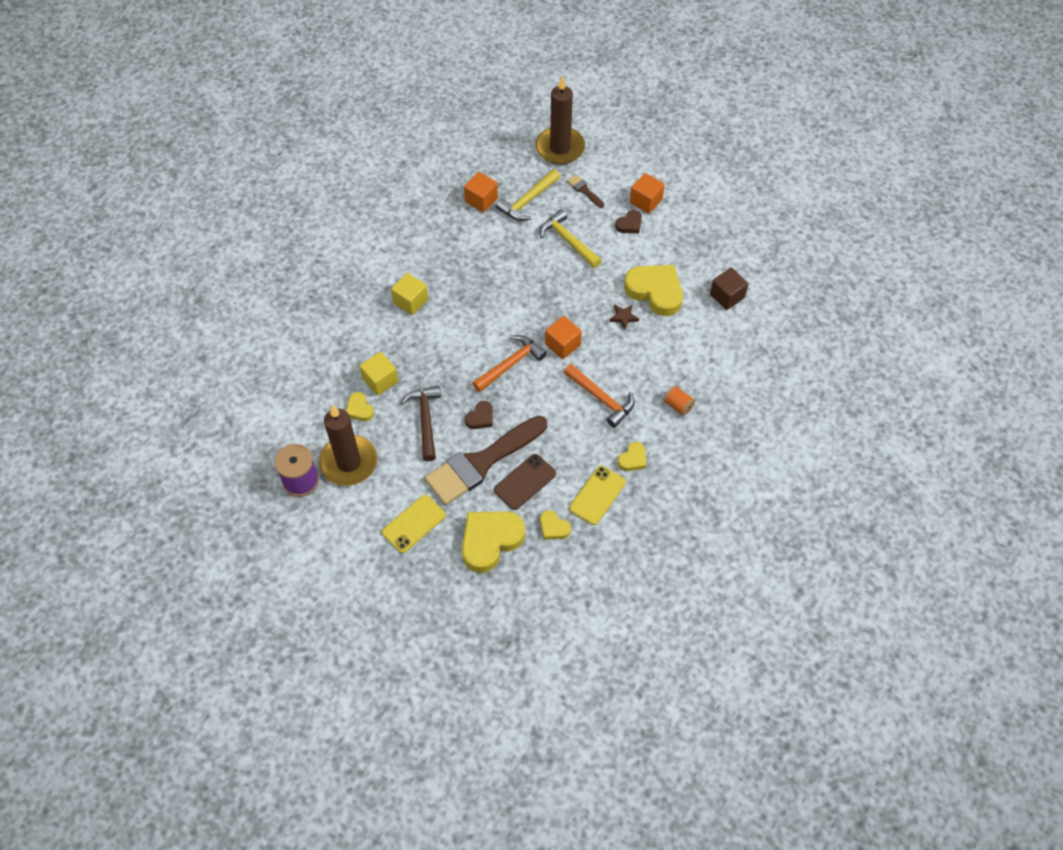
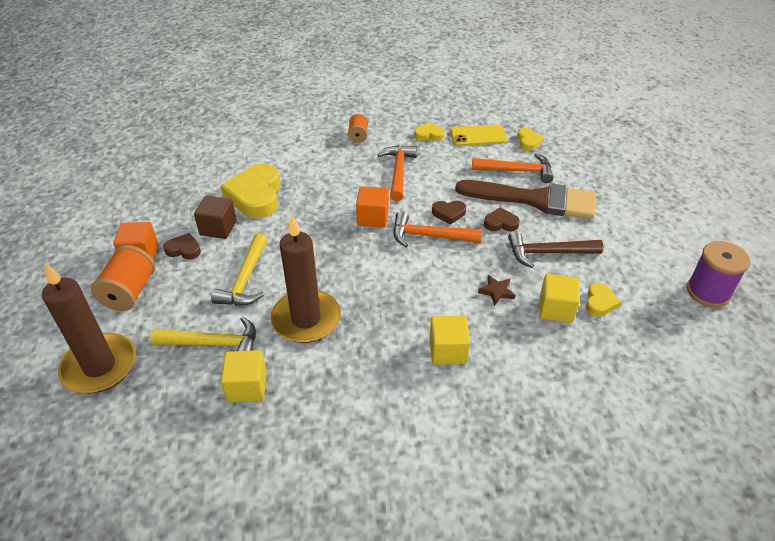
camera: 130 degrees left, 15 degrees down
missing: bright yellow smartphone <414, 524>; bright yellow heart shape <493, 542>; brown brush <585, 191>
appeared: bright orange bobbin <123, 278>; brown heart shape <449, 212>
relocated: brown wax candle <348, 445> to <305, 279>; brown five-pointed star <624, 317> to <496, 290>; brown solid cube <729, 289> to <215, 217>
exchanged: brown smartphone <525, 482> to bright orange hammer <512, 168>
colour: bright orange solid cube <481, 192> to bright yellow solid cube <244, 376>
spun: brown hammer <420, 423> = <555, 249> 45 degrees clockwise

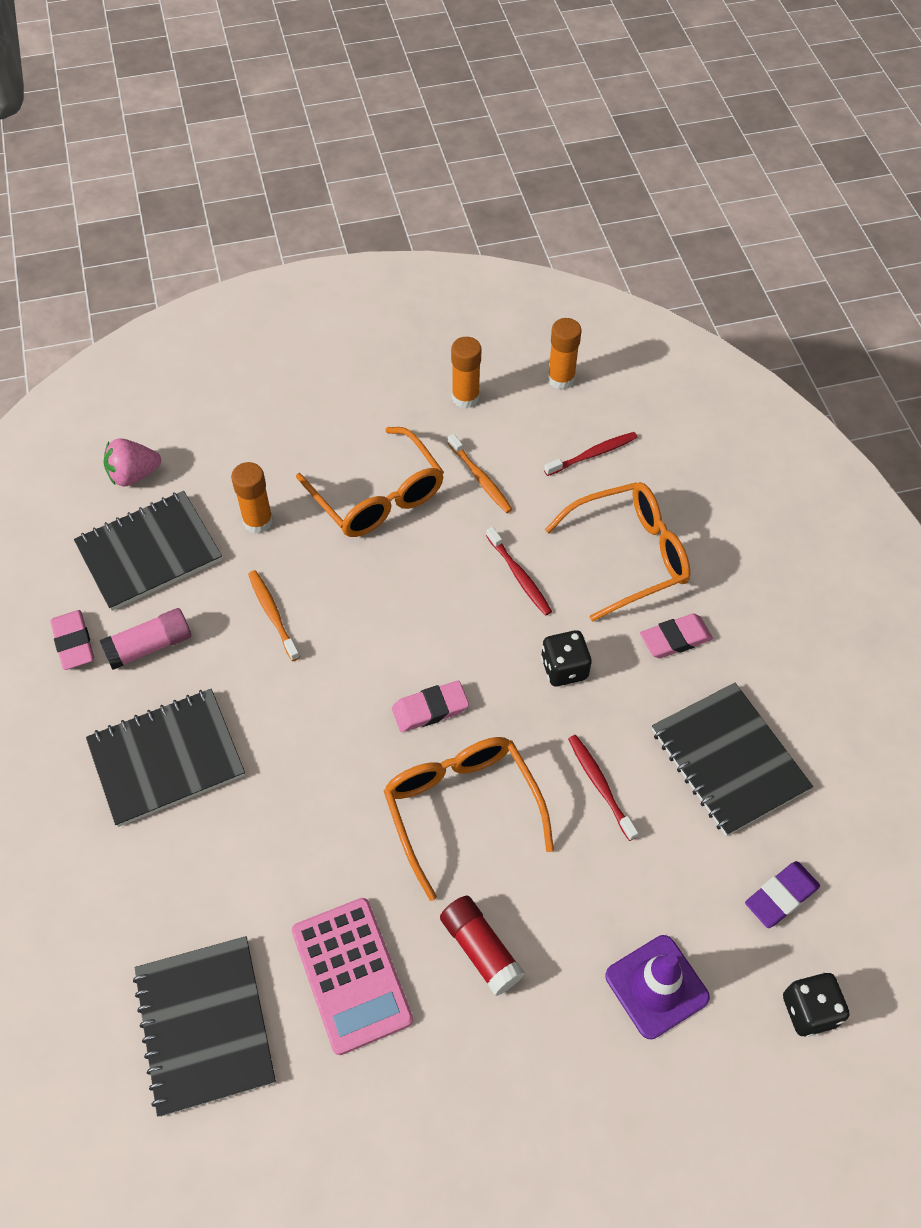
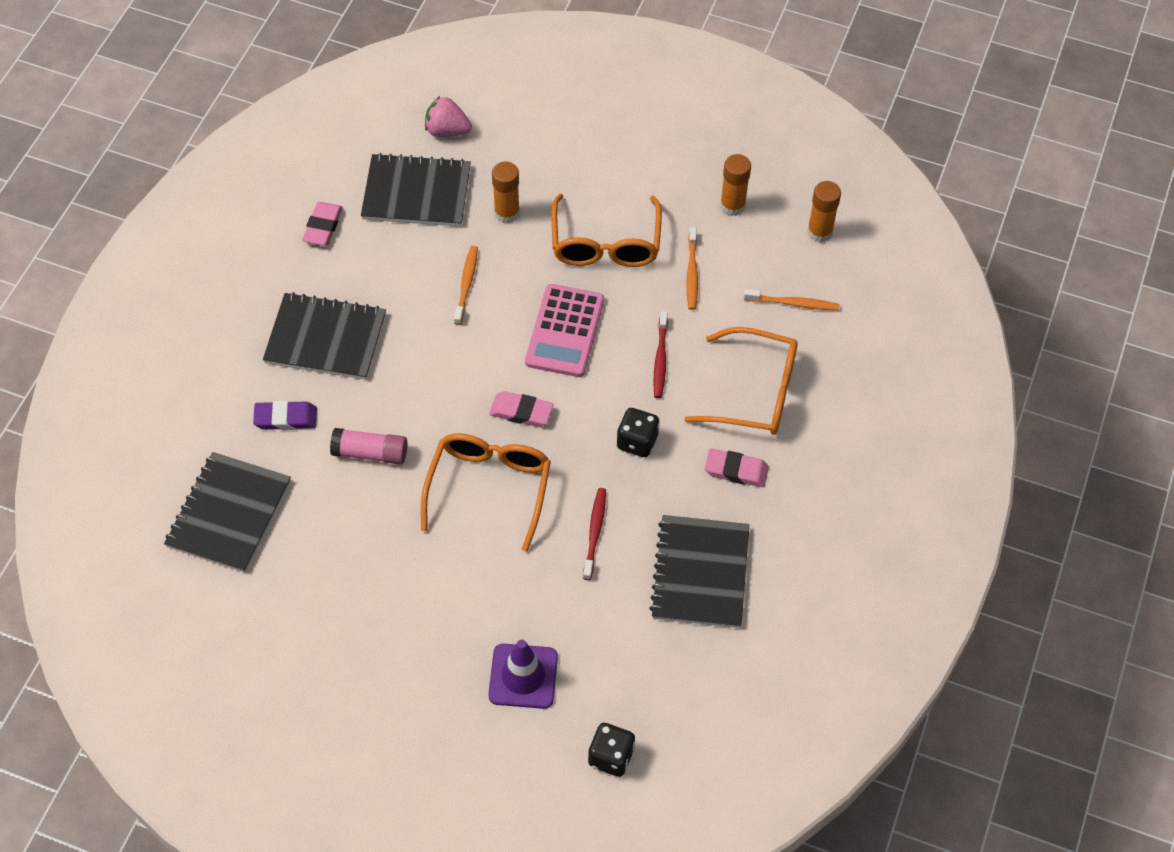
camera: 35 degrees right, 0 degrees up
missing: scarlet glue stick <482, 946>
relocated: rosy glue stick <145, 639> to <368, 446>; rosy pocket calculator <352, 976> to <564, 330>; royal purple pencil eraser <782, 894> to <285, 415>
colour: scarlet toothbrush <590, 454> to bright orange toothbrush <792, 300>

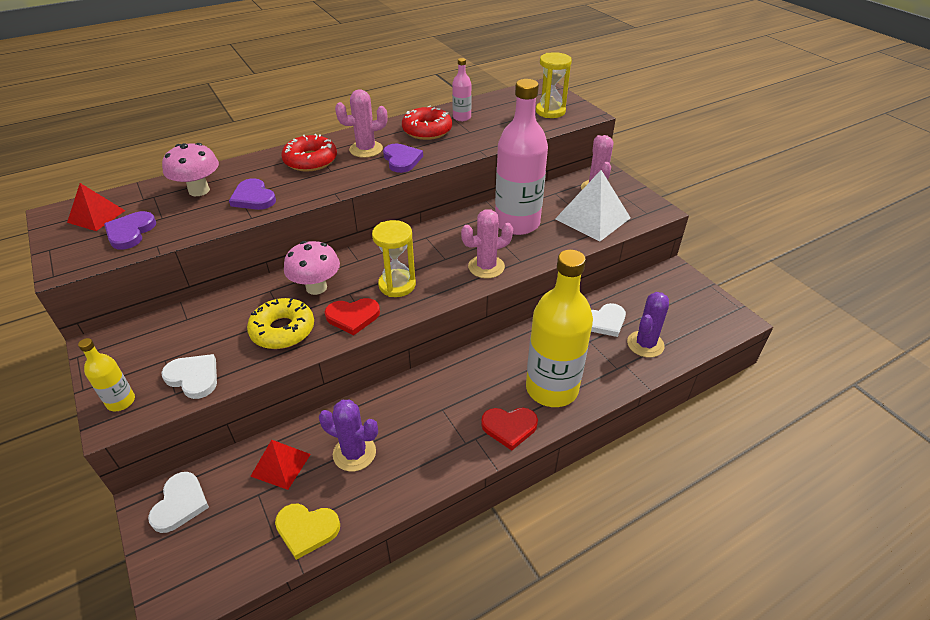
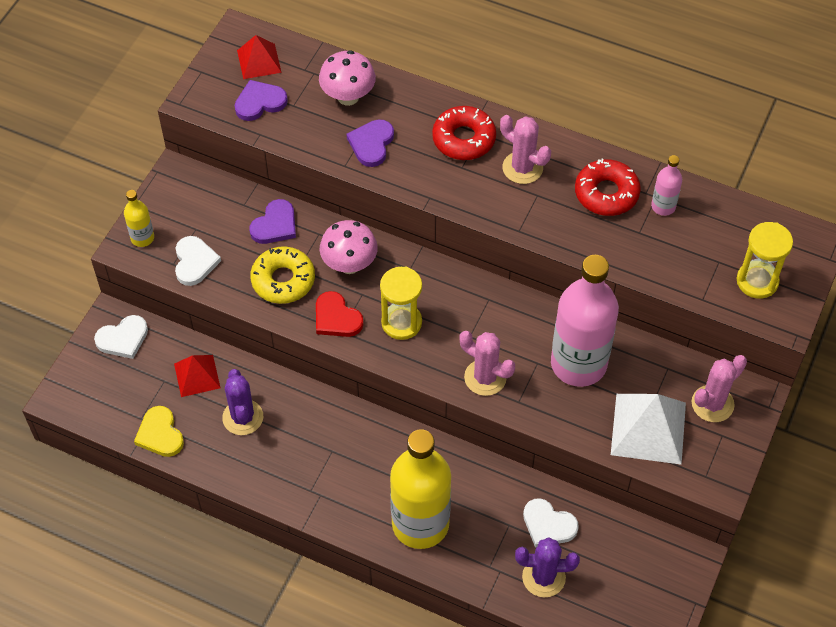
camera: 55 degrees right, 15 degrees up
missing: scarlet heart shape <509, 429>
relocated: royal purple heart shape <403, 158> to <272, 221>

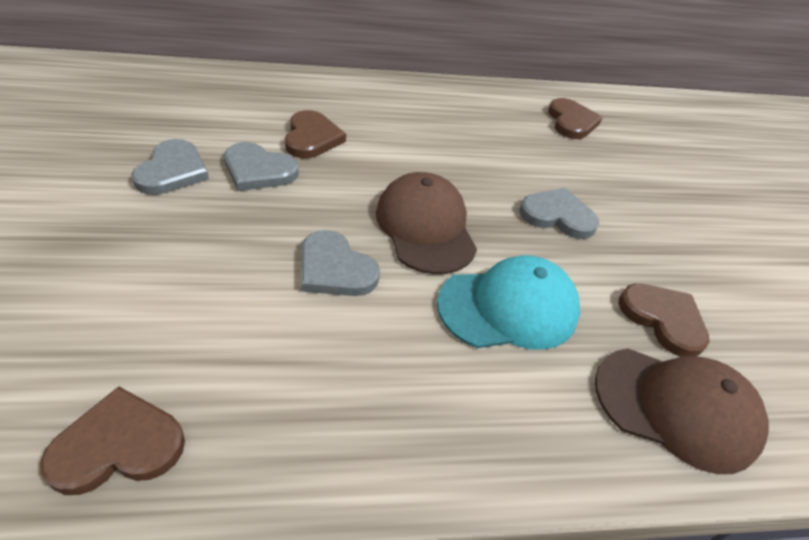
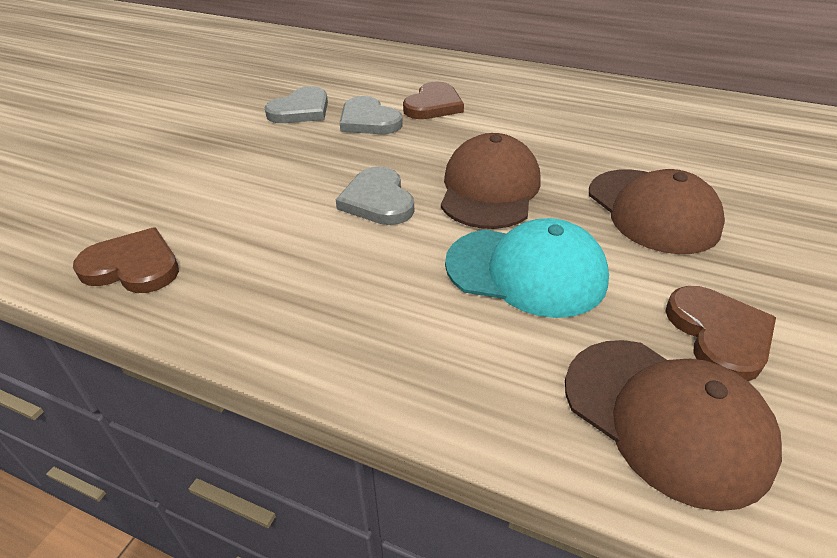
camera: 35 degrees right, 5 degrees down
missing: brown heart shape <575, 118>
exchanged: gray heart shape <559, 213> to brown cap <657, 211>

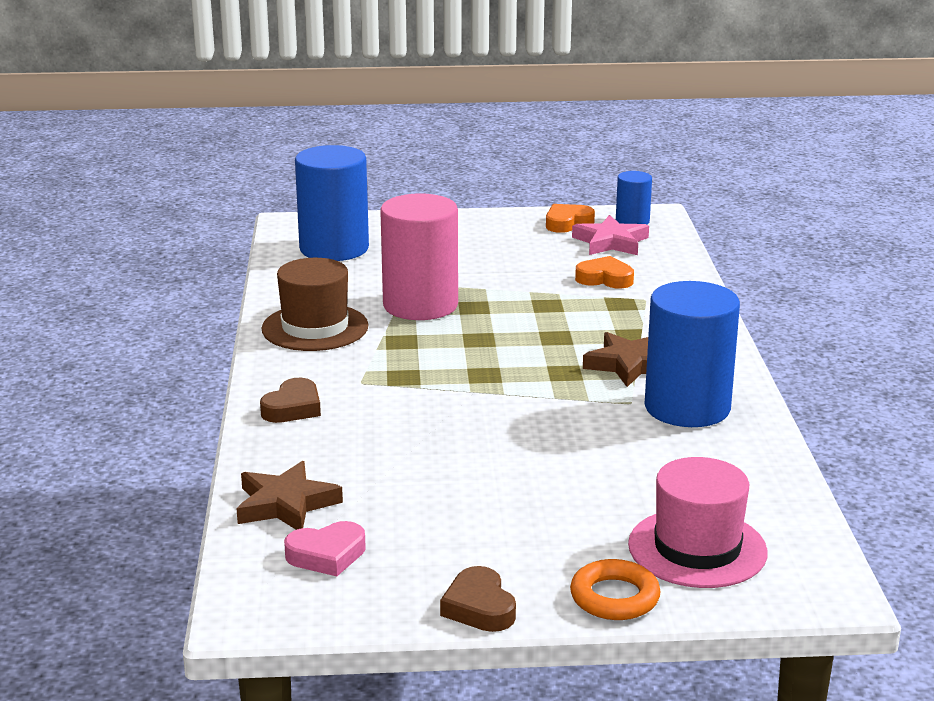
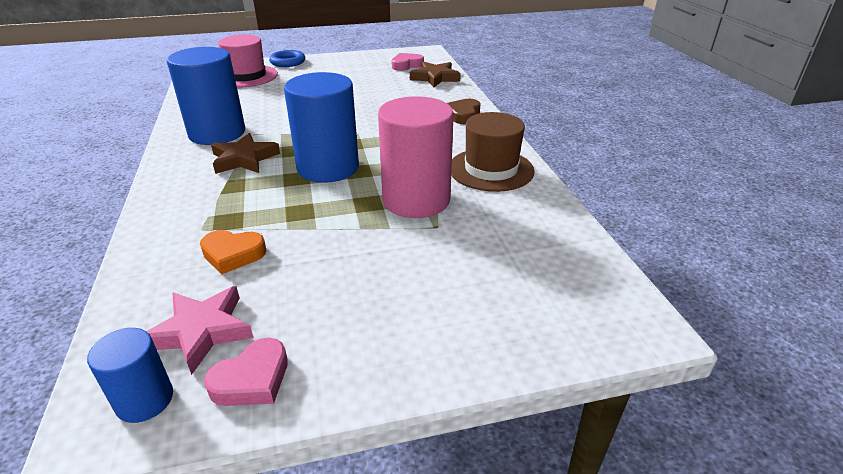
camera: 170 degrees right, 10 degrees up
missing: brown heart shape <478, 599>
relocated: royal blue cylinder <332, 203> to <321, 127>
colour: bright orange heart shape <570, 218> to rosy heart shape <246, 372>; bright orange hoop <615, 589> to royal blue hoop <287, 58>

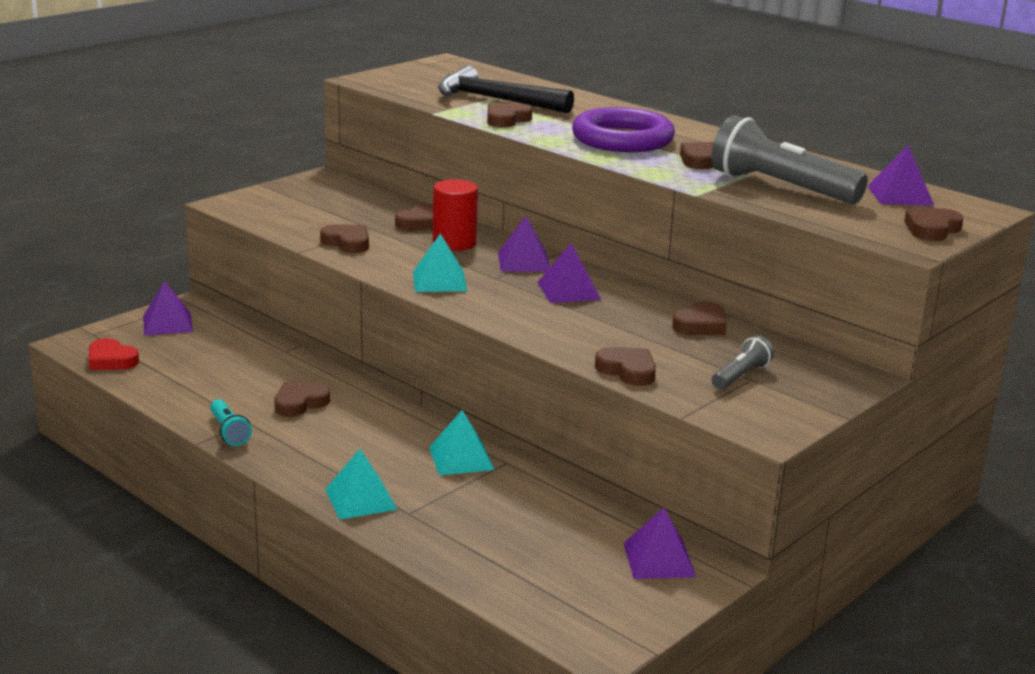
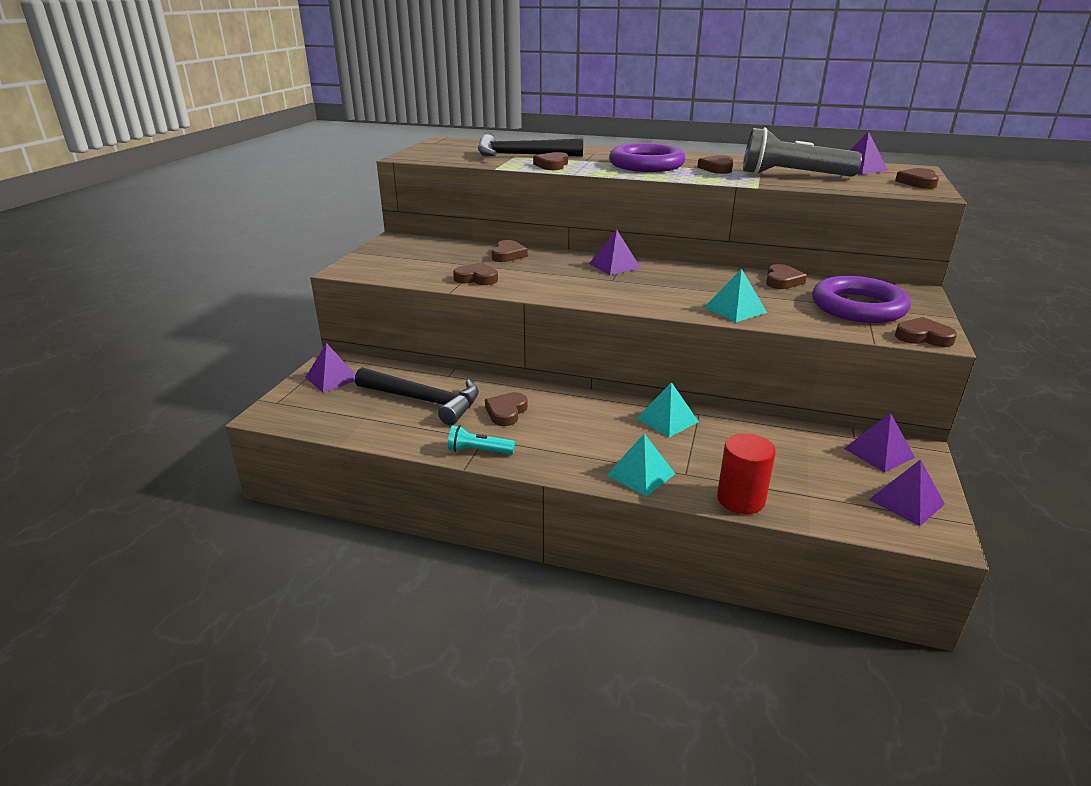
camera: 25 degrees left, 5 degrees up
missing: scarlet heart shape <114, 354>
appeared: ebony hammer <417, 396>
relocated: aqua pyramid shape <440, 262> to <736, 295>; scarlet cylinder <455, 215> to <746, 473>; royal purple pyramid shape <569, 273> to <907, 492>; brown heart shape <625, 366> to <926, 332>
exchanged: gray pocket torch <743, 362> to royal purple hoop <861, 299>
spun: aqua pocket torch <231, 422> = <481, 439> 150 degrees clockwise

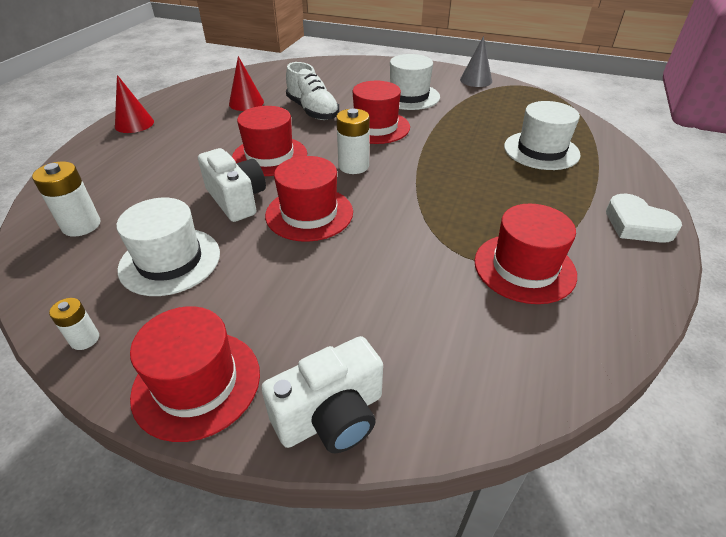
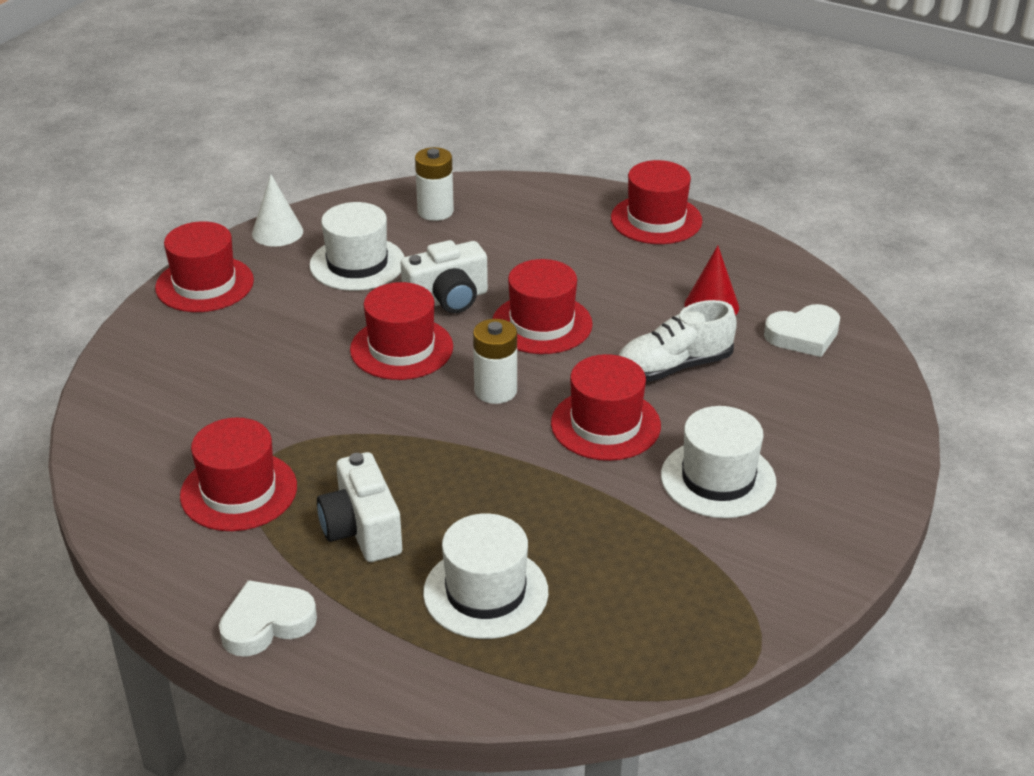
camera: 100 degrees right, 5 degrees down
missing: gray cone <476, 61>
appeared: white heart shape <802, 330>
relocated: white photo camera <322, 394> to <359, 507>
exchanged: white battery <74, 324> to white cone <277, 210>; scarlet cone <134, 104> to scarlet hat <656, 202>

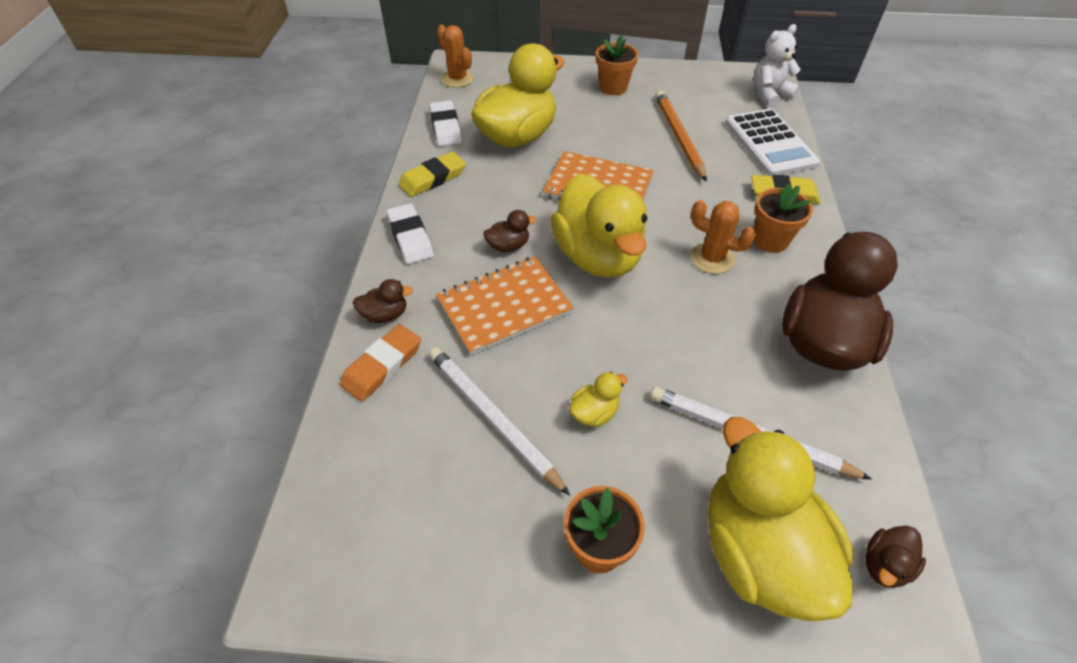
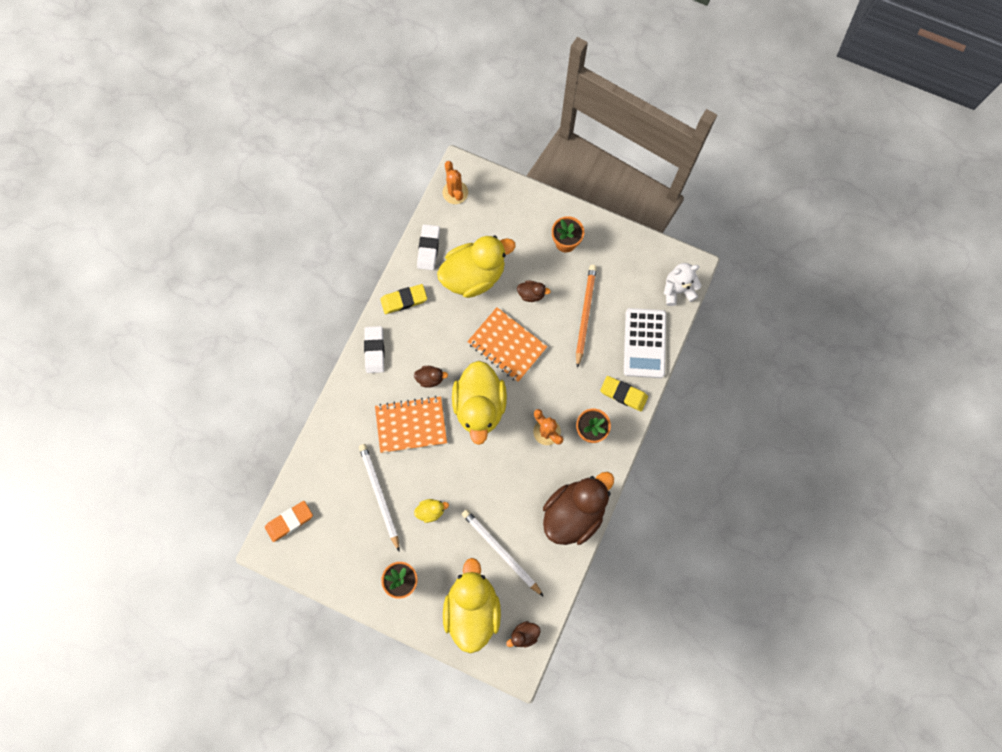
camera: 20 degrees right, 25 degrees up
relocated: bright orange pencil eraser <380, 363> to <289, 521>; brown duck <383, 301> to <534, 291>

